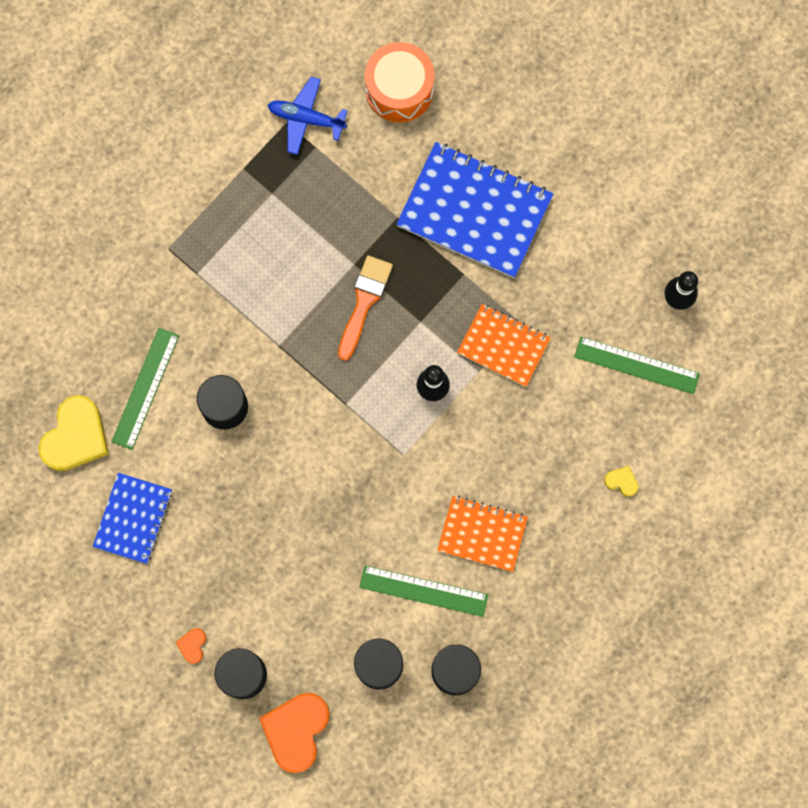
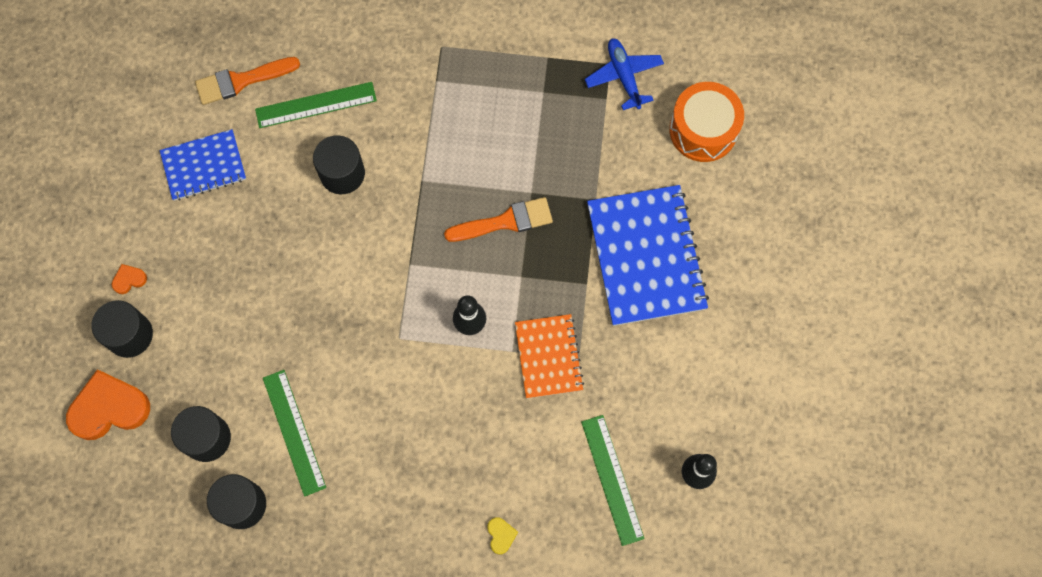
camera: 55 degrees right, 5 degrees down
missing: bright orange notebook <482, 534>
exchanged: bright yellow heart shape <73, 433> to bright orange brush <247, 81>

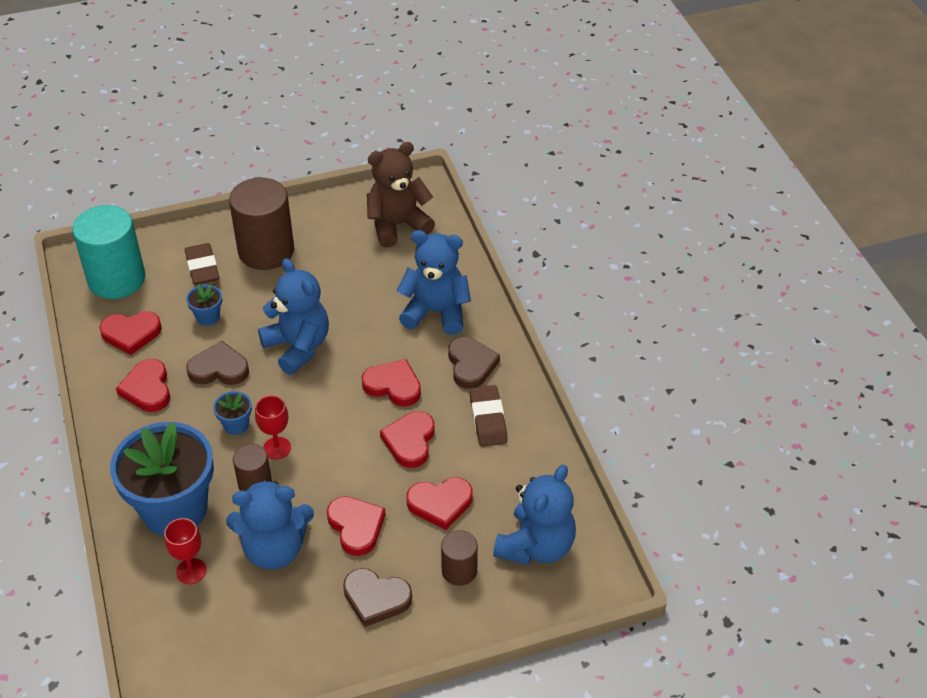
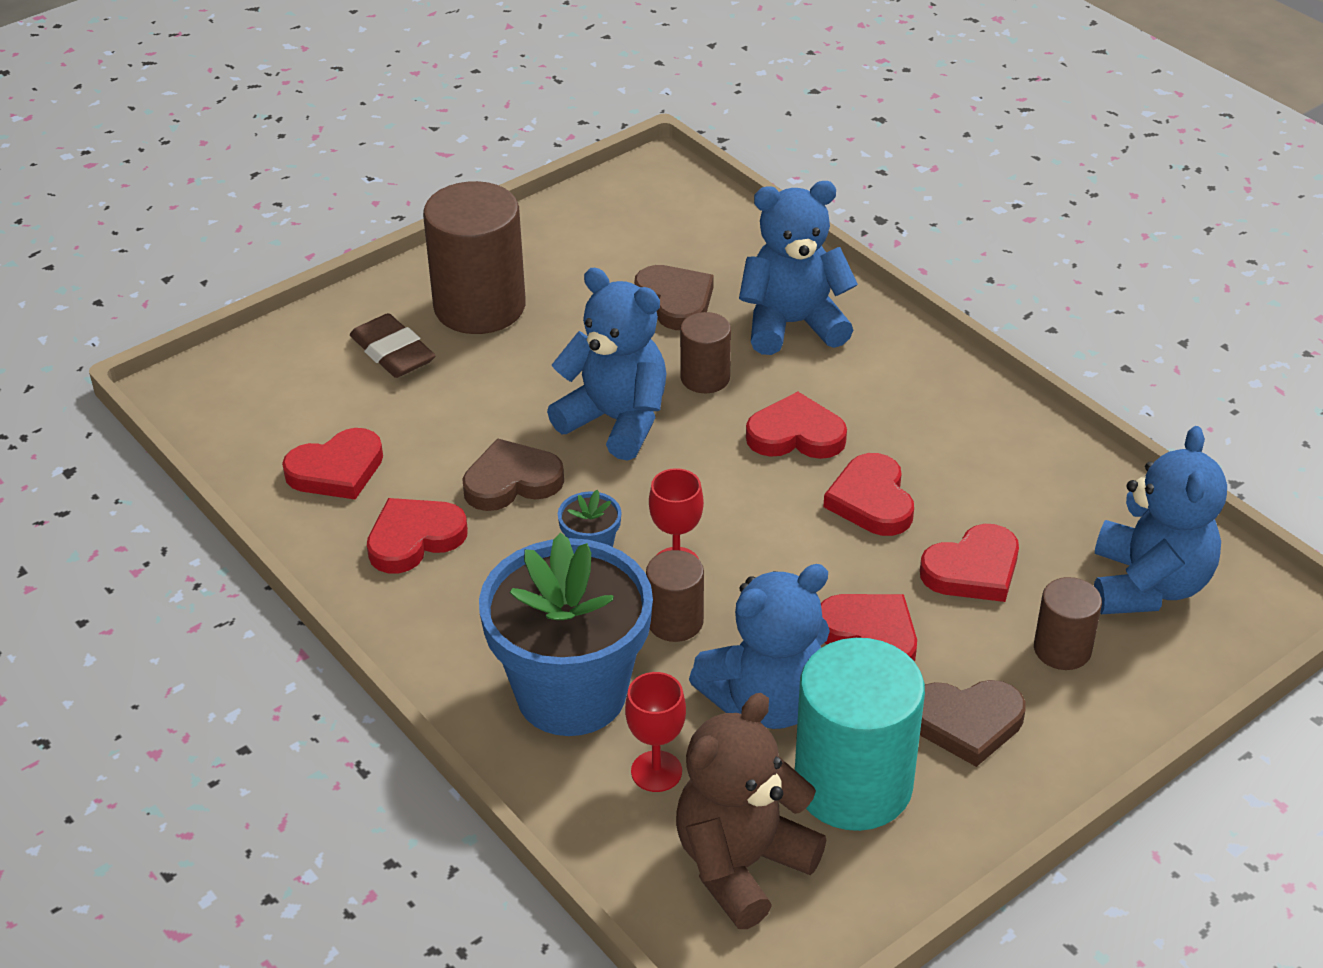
camera: 20 degrees left, 5 degrees down
missing: royal blue plant pot <204, 305>; brown pencil eraser <489, 416>
appeared: brown cylinder <705, 352>
relocated: aqua cylinder <108, 252> to <860, 734>; brown teddy bear <401, 195> to <751, 811>; brown heart shape <474, 363> to <674, 297>
spun: scarlet heart shape <143, 385> = <417, 535> 90 degrees clockwise

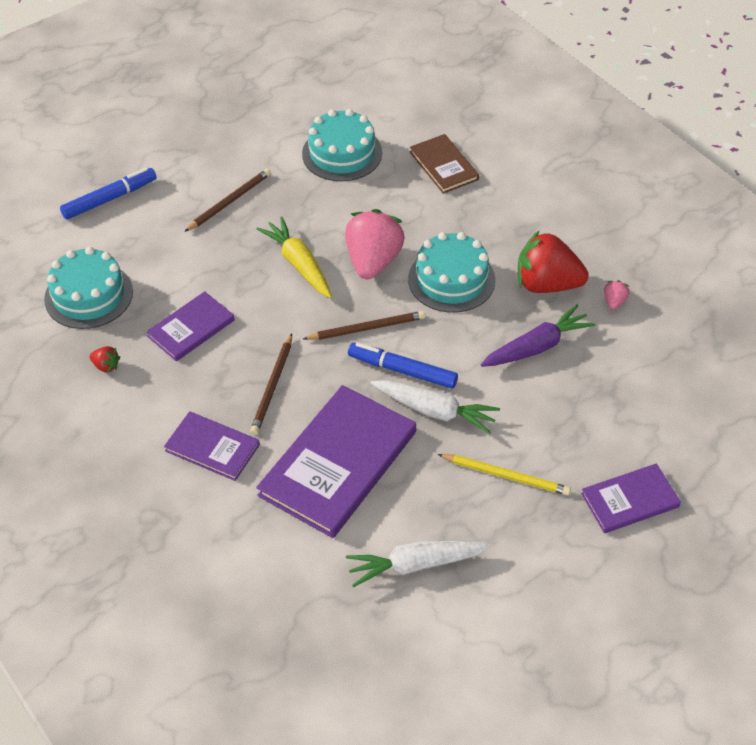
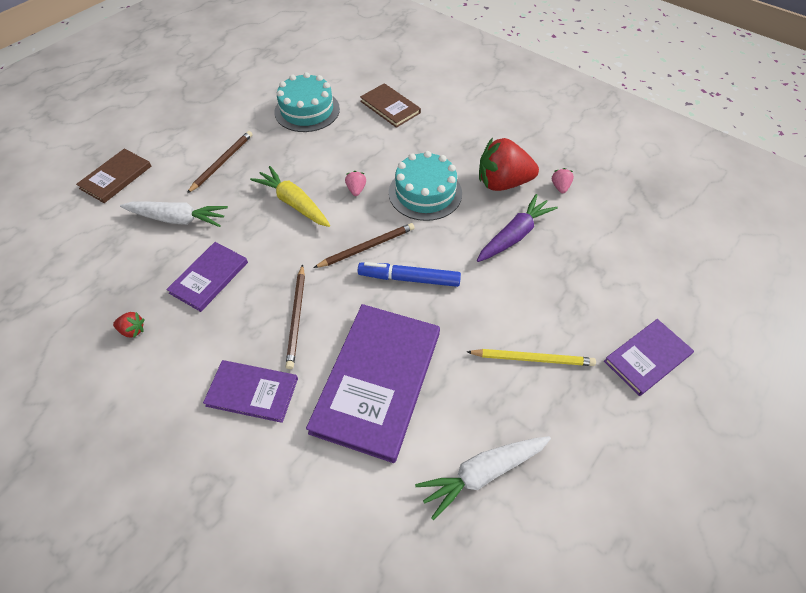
camera: 15 degrees left, 5 degrees up
missing: aqua cake <88, 288>
relocated: white root vegetable <435, 407> to <174, 214>
exchanged: royal blue felt pen <108, 193> to brown book <113, 176>
size: rosy toy strawberry <375, 244> = <355, 183> x0.42

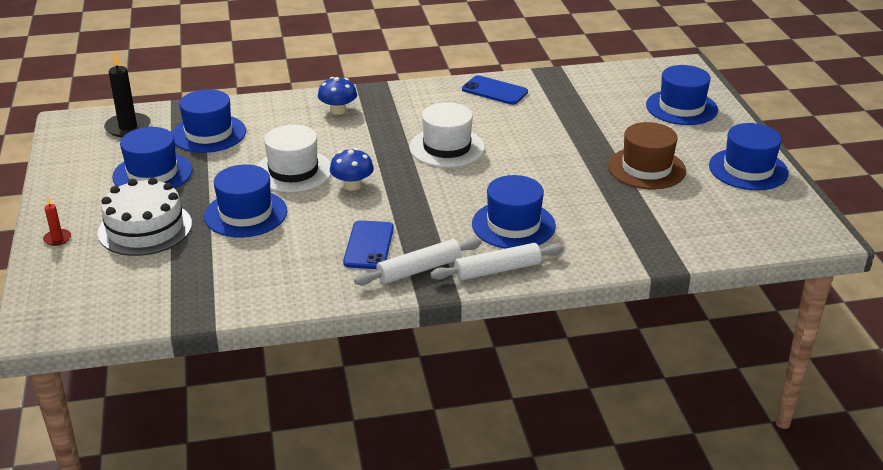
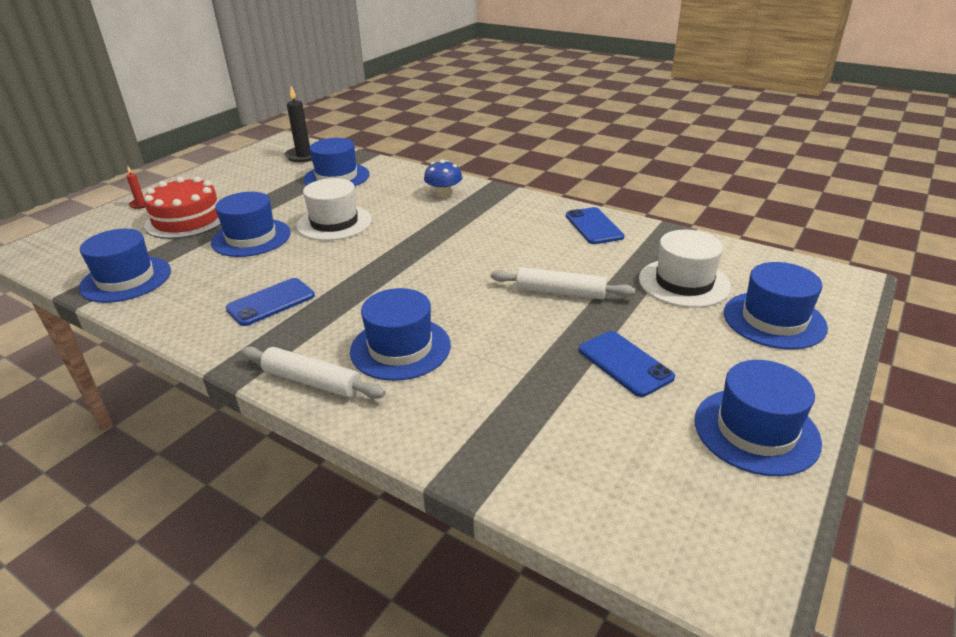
camera: 45 degrees right, 0 degrees up
missing: royal blue fungus <352, 169>
relocated: royal blue hat <152, 157> to <125, 266>; white pastry roller <418, 261> to <563, 283>; white hat <447, 134> to <685, 269>
exchanged: brown hat <647, 155> to royal blue smartphone <627, 364>
colour: white cake <145, 216> to scarlet cake <182, 207>

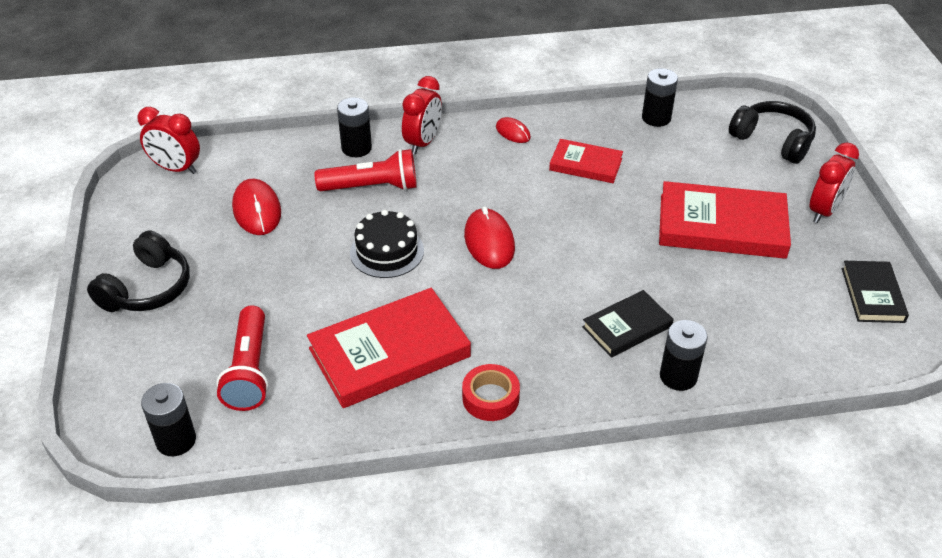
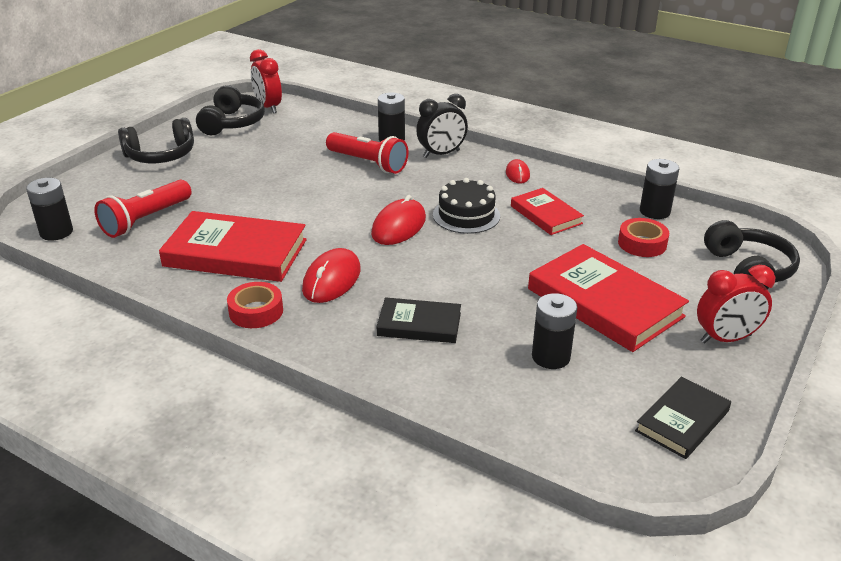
camera: 40 degrees right, 10 degrees down
appeared: ebony headphones <230, 110>; scarlet sticky tape <643, 237>
relocated: scarlet PC mouse <256, 207> to <331, 275>; ebony cake <387, 244> to <466, 206>; ebony battery <684, 355> to <554, 331>
colour: scarlet alarm clock <422, 115> to ebony alarm clock <442, 126>

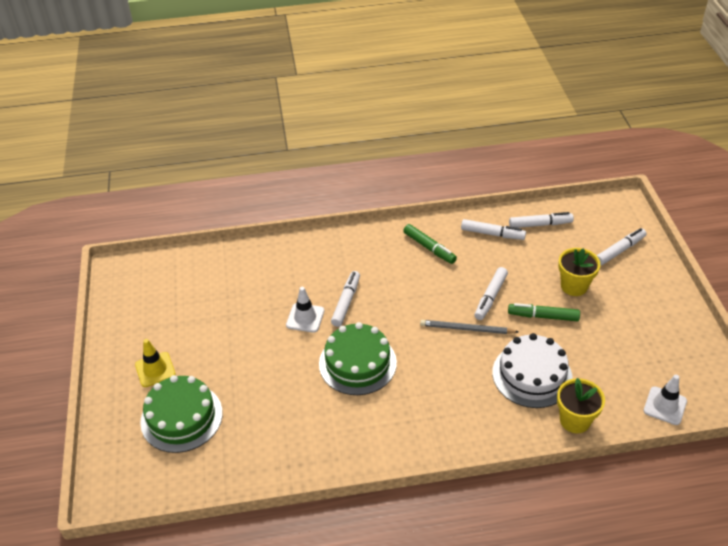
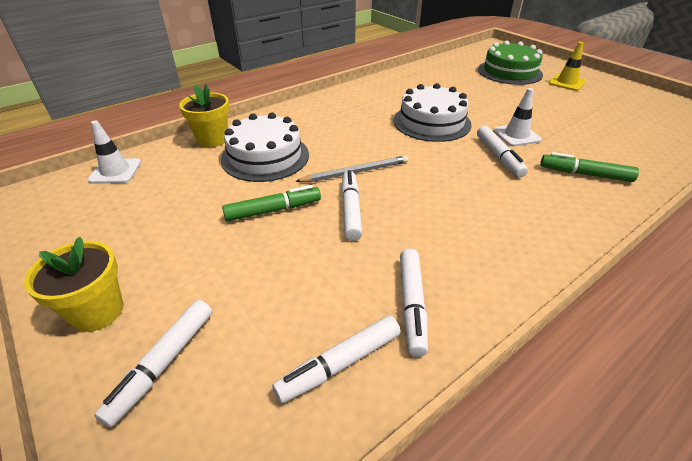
camera: 150 degrees right, 5 degrees down
relocated: leaf-green felt pen <430, 244> to <589, 167>; bright yellow plant pot <579, 272> to <73, 284>
colour: leaf-green cake <358, 358> to white cake <432, 112>
spun: white felt pen <493, 229> = <414, 303> 75 degrees counterclockwise

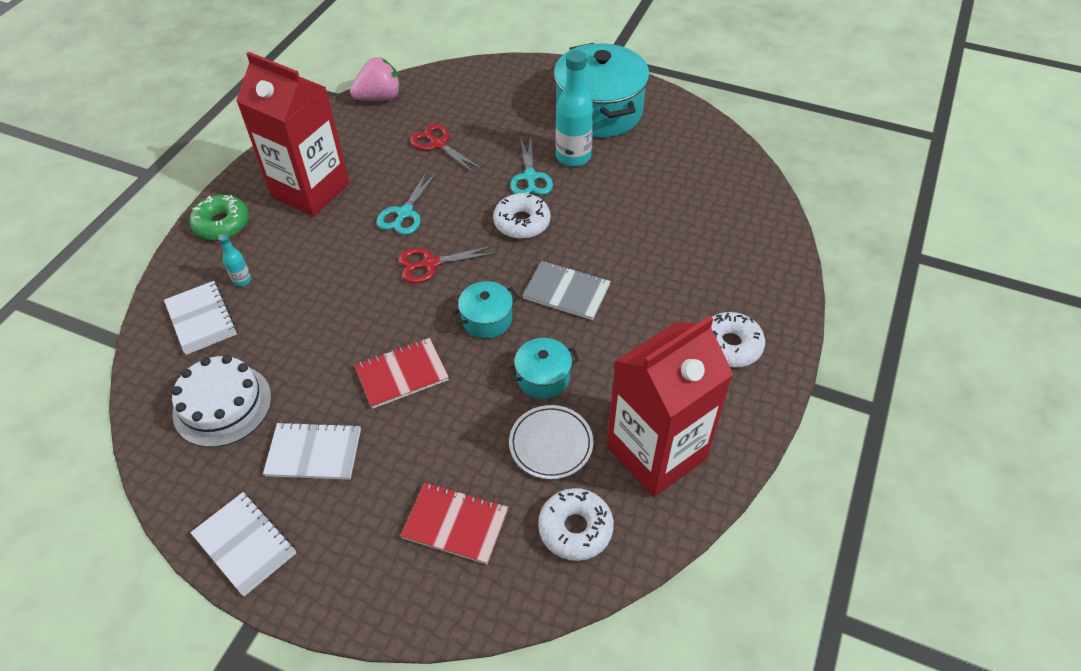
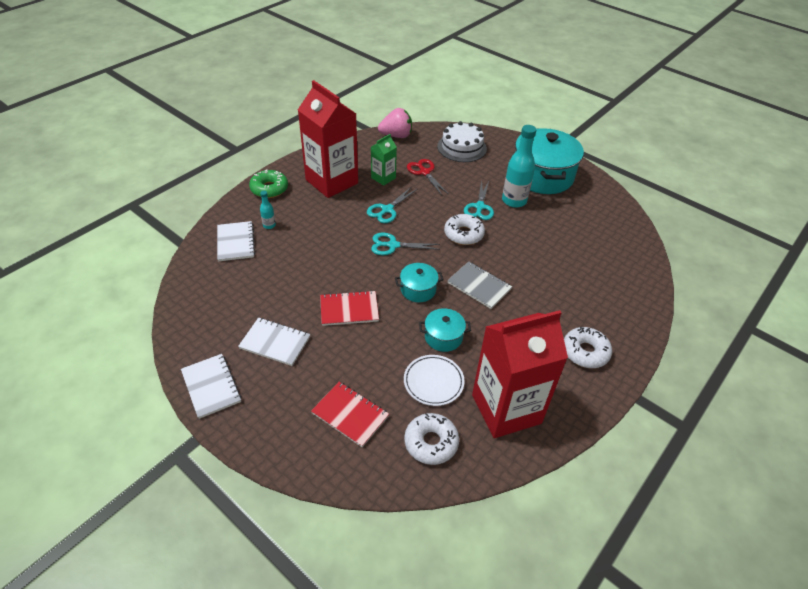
camera: 15 degrees right, 5 degrees down
appeared: leaf-green juice carton <384, 160>
relocated: white cake <221, 401> to <462, 141>
colour: scarlet shears <448, 264> to aqua shears <405, 244>

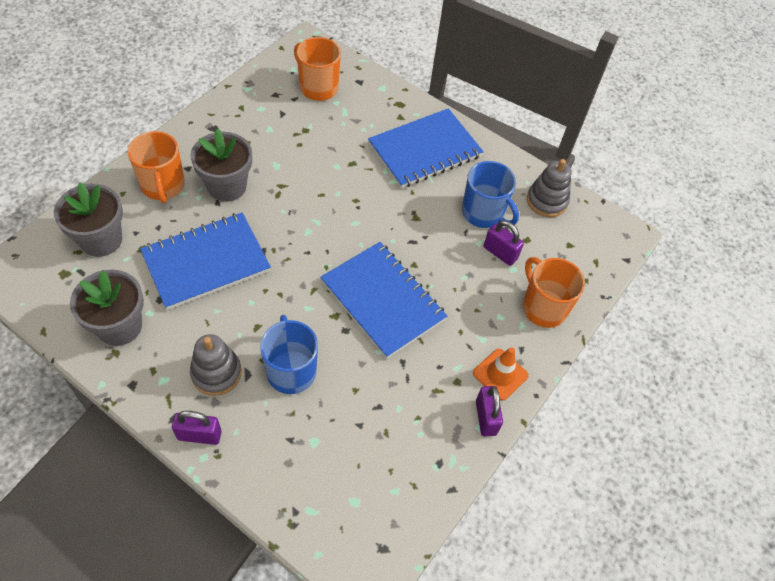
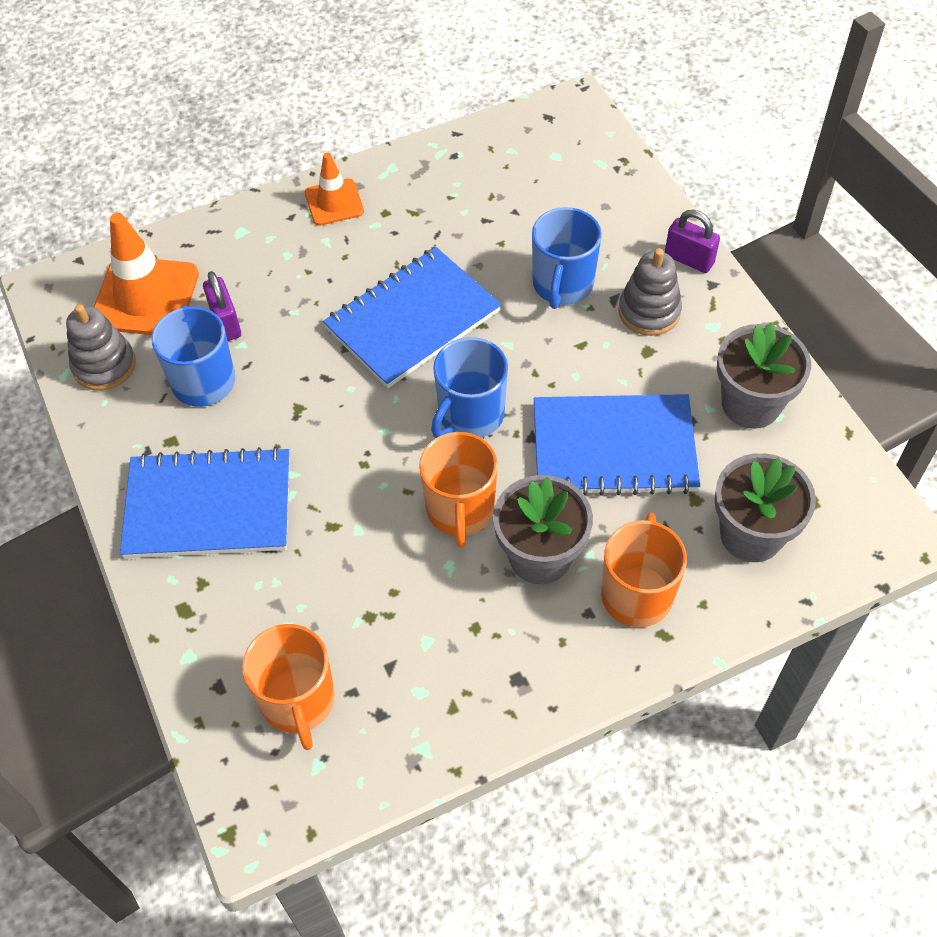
camera: 145 degrees left, 0 degrees up
missing: royal purple padlock <489, 411>
appeared: bright orange road cone <146, 274>; royal blue coffee mug <469, 387>
relocated: bright orange coffee mug <553, 292> to <458, 490>
spun: royal blue notebook <383, 300> = <412, 317> 60 degrees clockwise

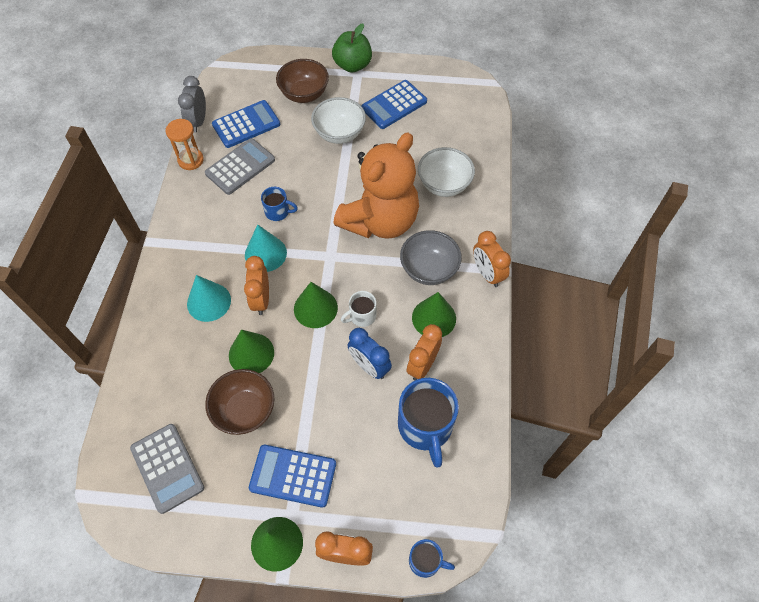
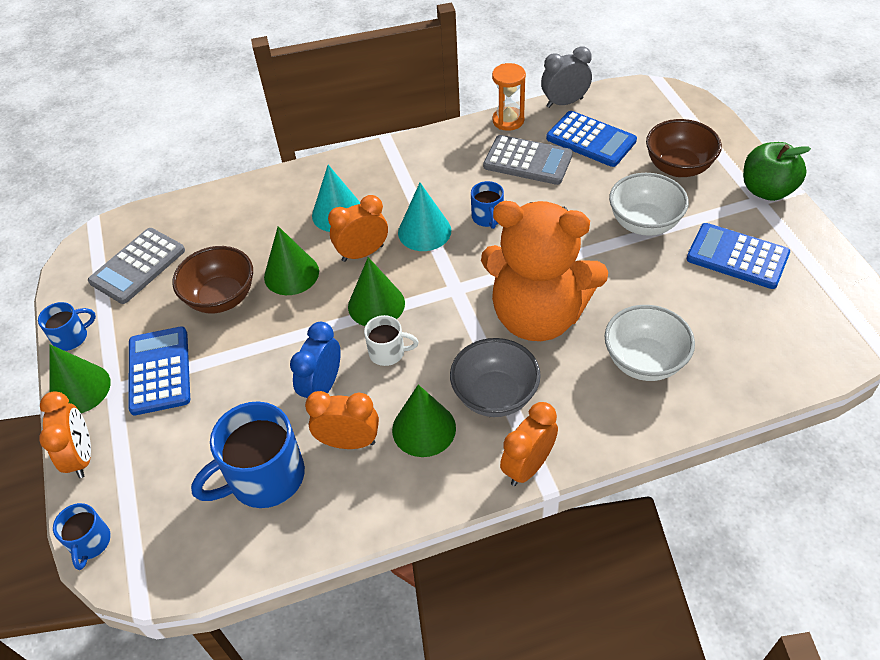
camera: 70 degrees right, 10 degrees down
appeared: royal blue coffee mug <67, 326>
spun: white coffee mug <358, 309> = <391, 340> 150 degrees clockwise

